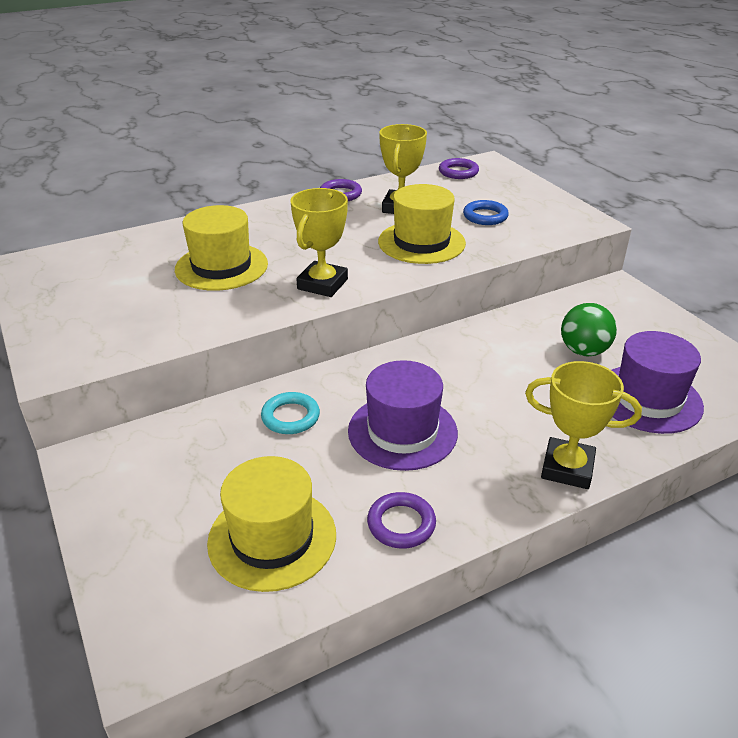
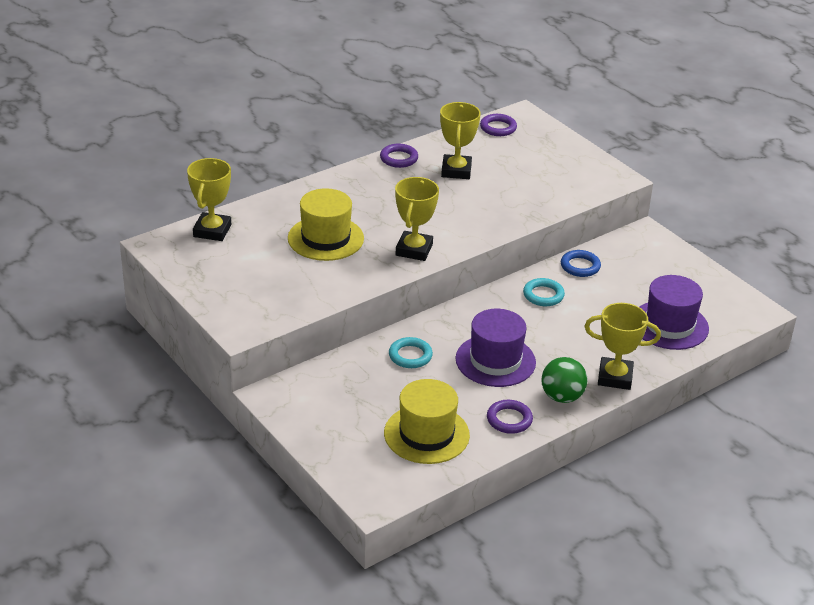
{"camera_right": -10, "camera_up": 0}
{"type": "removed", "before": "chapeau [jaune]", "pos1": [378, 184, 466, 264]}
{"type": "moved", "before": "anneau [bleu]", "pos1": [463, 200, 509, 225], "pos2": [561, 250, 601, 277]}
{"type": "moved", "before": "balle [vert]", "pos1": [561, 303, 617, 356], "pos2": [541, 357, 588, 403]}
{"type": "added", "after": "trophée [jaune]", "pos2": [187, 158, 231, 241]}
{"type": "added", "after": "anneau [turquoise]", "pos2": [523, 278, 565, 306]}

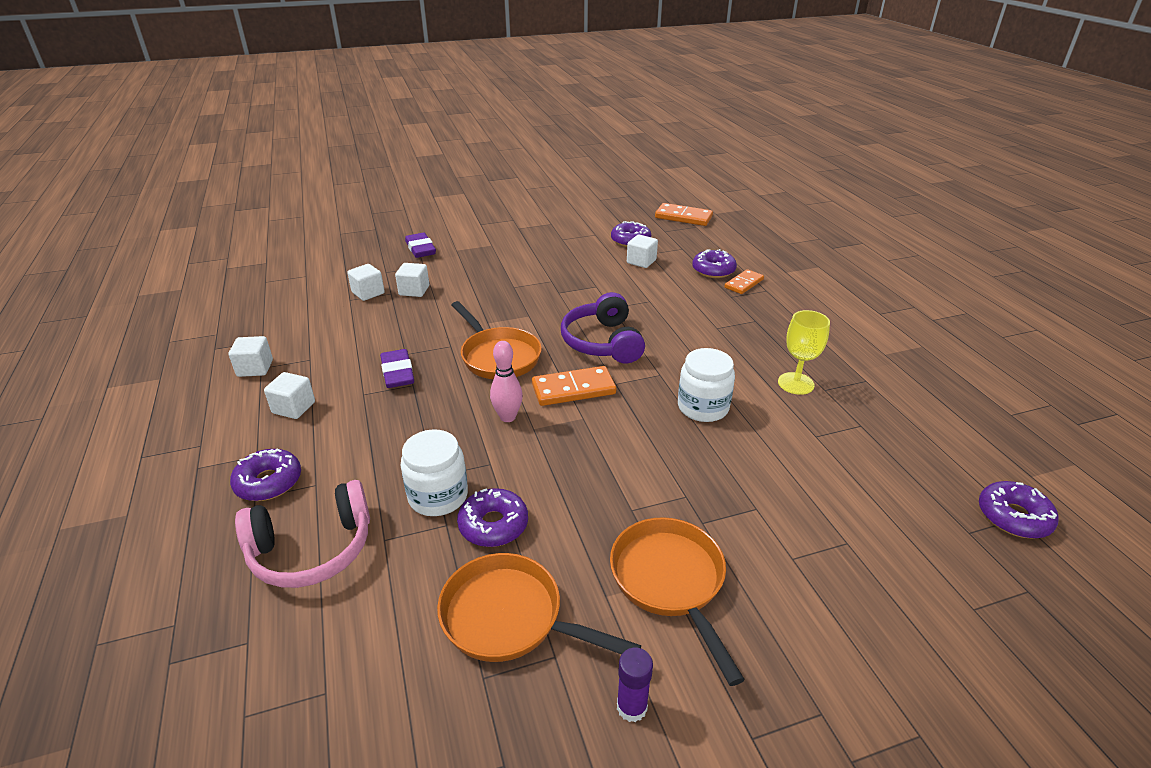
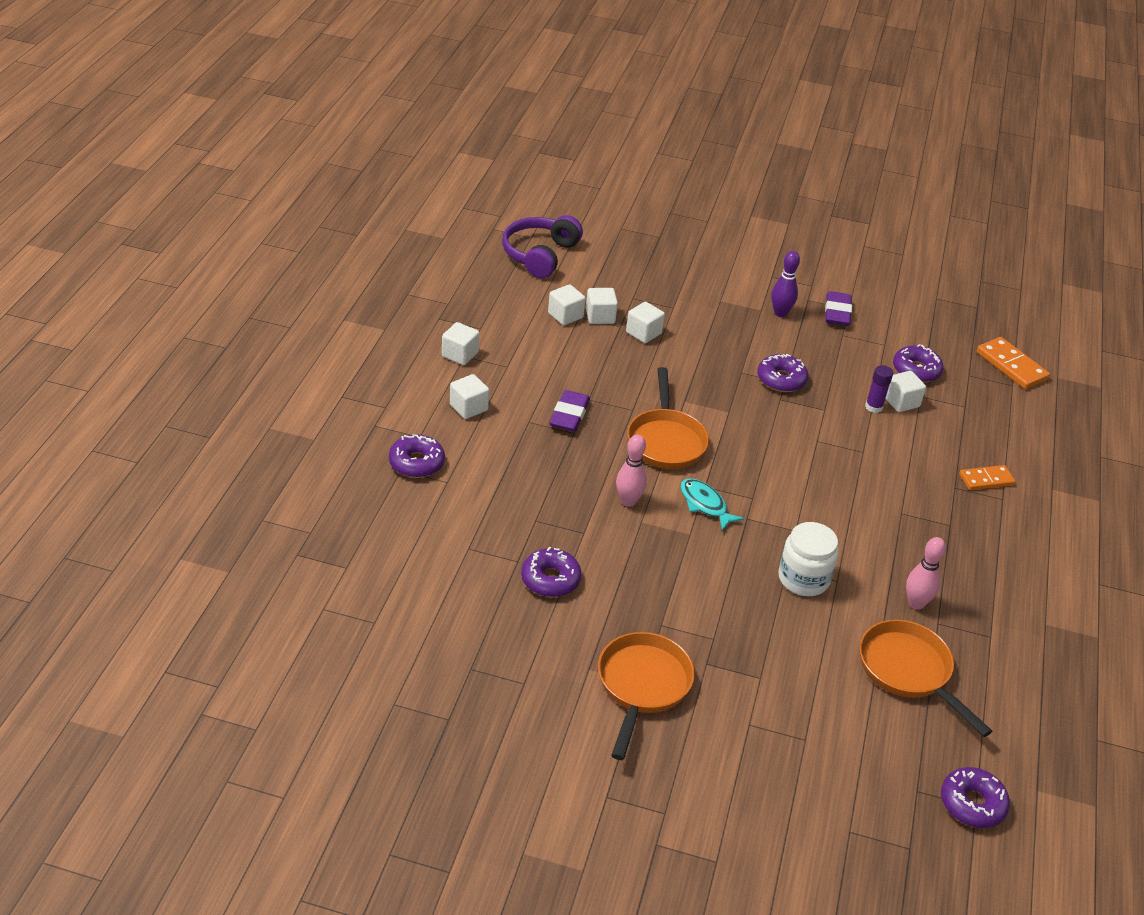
{"camera_right": 30, "camera_up": 5}
{"type": "moved", "before": "gomme [violet]", "pos1": [405, 233, 436, 258], "pos2": [825, 291, 852, 326]}
{"type": "moved", "before": "beignet [violet]", "pos1": [692, 249, 737, 278], "pos2": [757, 354, 809, 392]}
{"type": "moved", "before": "casque audio [violet]", "pos1": [561, 292, 645, 363], "pos2": [502, 215, 583, 278]}
{"type": "replaced", "before": "verre à pied [jaune]", "after": "quille [rose]", "pos1": [778, 310, 830, 395], "pos2": [906, 537, 946, 610]}
{"type": "replaced", "before": "domino [orange]", "after": "poisson [turquoise]", "pos1": [532, 366, 616, 406], "pos2": [680, 478, 744, 531]}
{"type": "removed", "before": "bocal [blanc]", "pos1": [400, 429, 468, 516]}
{"type": "removed", "before": "casque audio [rose]", "pos1": [235, 480, 370, 588]}
{"type": "moved", "before": "poêle [orange]", "pos1": [437, 553, 641, 662], "pos2": [859, 619, 992, 737]}
{"type": "moved", "before": "bâton de colle [violet]", "pos1": [617, 648, 653, 722], "pos2": [865, 365, 893, 413]}
{"type": "added", "after": "quille [violet]", "pos2": [771, 251, 800, 317]}
{"type": "added", "after": "cube [blanc]", "pos2": [548, 284, 586, 325]}

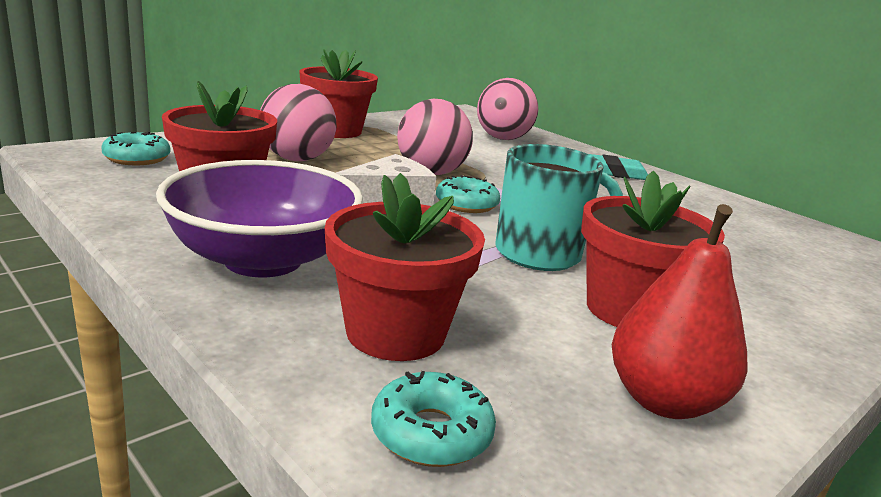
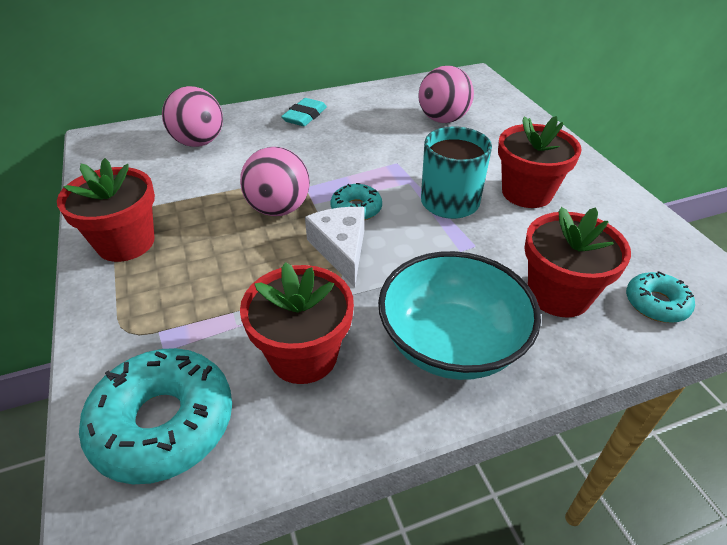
{"camera_right": -65, "camera_up": 20}
{"type": "moved", "before": "balle [rose]", "pos1": [260, 84, 337, 161], "pos2": [418, 66, 474, 123]}
{"type": "resized", "before": "beignet [turquoise]", "pos1": [101, 132, 171, 166], "pos2": [79, 348, 232, 484], "scale": 1.87}
{"type": "recoloured", "before": "bol [violet]", "after": "bol [turquoise]", "pos1": [156, 160, 363, 277], "pos2": [378, 251, 541, 380]}
{"type": "removed", "before": "poire [rouge]", "pos1": [612, 204, 748, 419]}

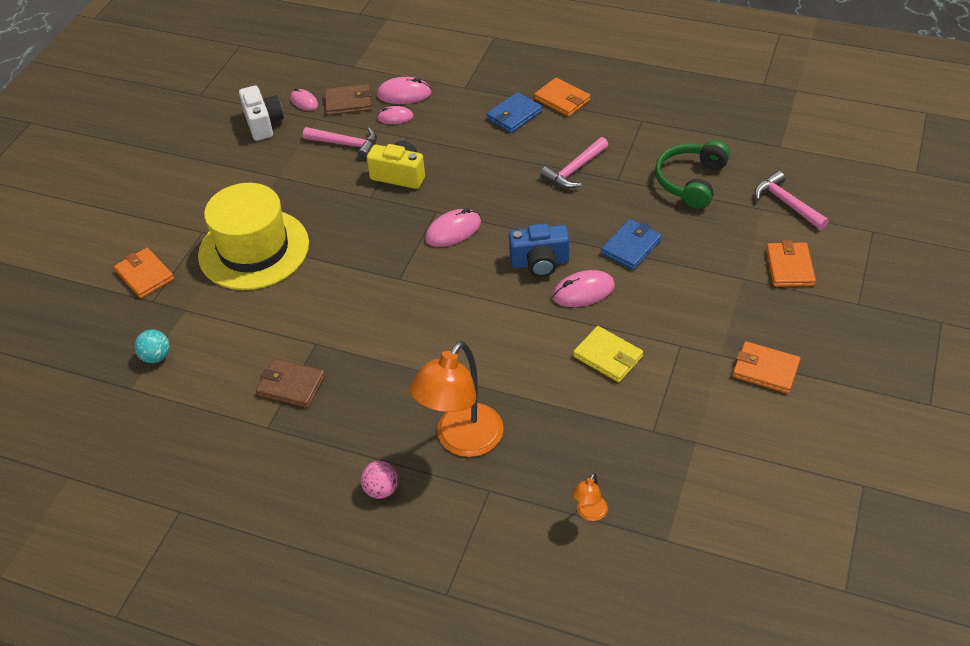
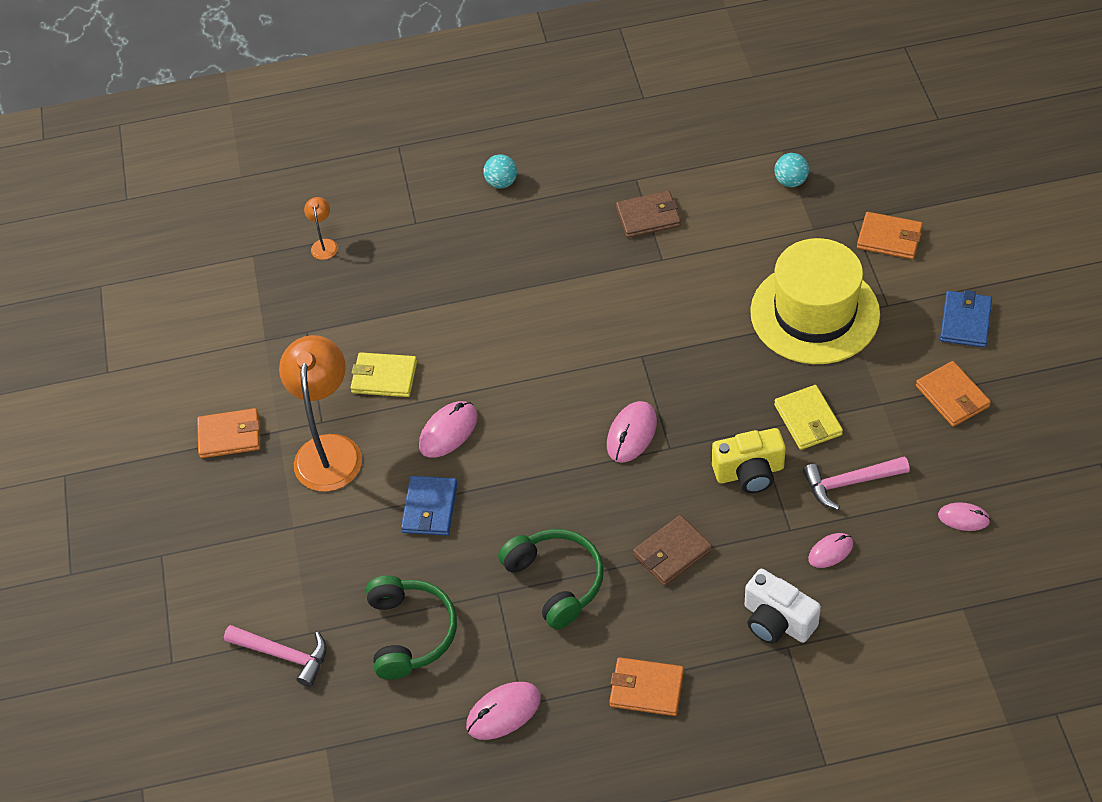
{"camera_right": 150, "camera_up": 5}
{"type": "moved", "before": "souris [rose]", "pos1": [377, 77, 432, 104], "pos2": [466, 682, 541, 740]}
{"type": "moved", "before": "portefeuille [marron]", "pos1": [325, 84, 372, 115], "pos2": [633, 515, 712, 586]}
{"type": "moved", "before": "appareil photo [blanc]", "pos1": [239, 86, 284, 141], "pos2": [745, 569, 821, 644]}
{"type": "moved", "before": "portefeuille [bleu]", "pos1": [486, 92, 542, 133], "pos2": [940, 290, 992, 347]}
{"type": "replaced", "before": "marteau [rose]", "after": "casque audio [vert]", "pos1": [540, 137, 608, 189], "pos2": [498, 529, 604, 629]}
{"type": "removed", "before": "appareil photo [bleu]", "pos1": [509, 224, 570, 277]}
{"type": "moved", "before": "portefeuille [orange]", "pos1": [766, 240, 816, 287], "pos2": [916, 361, 991, 427]}
{"type": "moved", "before": "lampe [orange]", "pos1": [409, 341, 504, 457], "pos2": [279, 335, 362, 492]}
{"type": "recoloured", "before": "balle [rose]", "after": "balle [turquoise]", "pos1": [360, 461, 398, 499], "pos2": [483, 154, 517, 189]}
{"type": "added", "after": "portefeuille [jaune]", "pos2": [774, 385, 843, 450]}

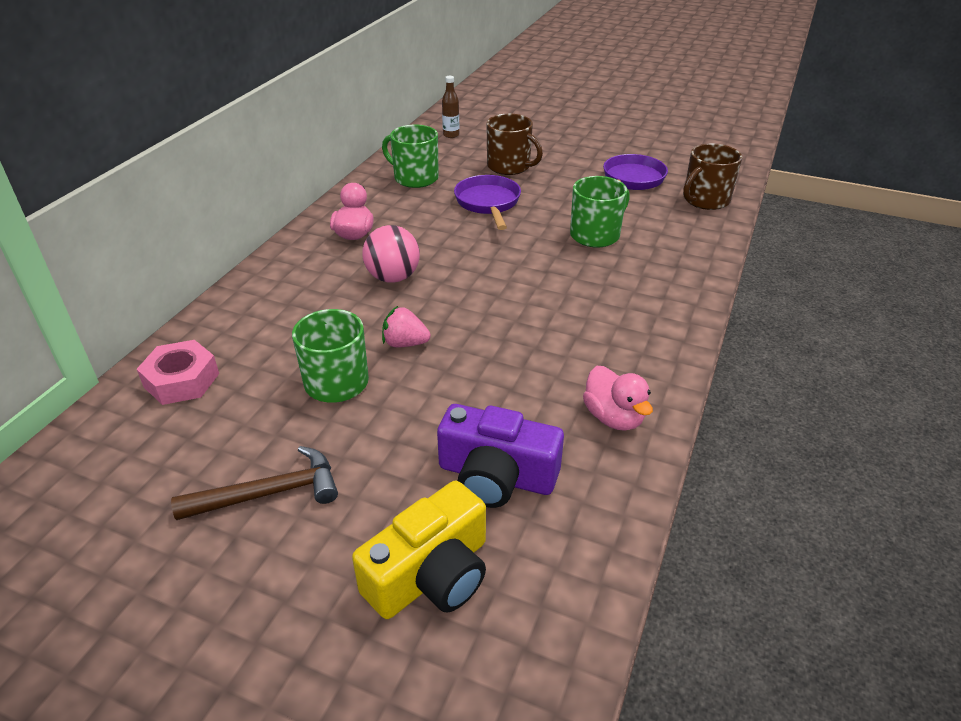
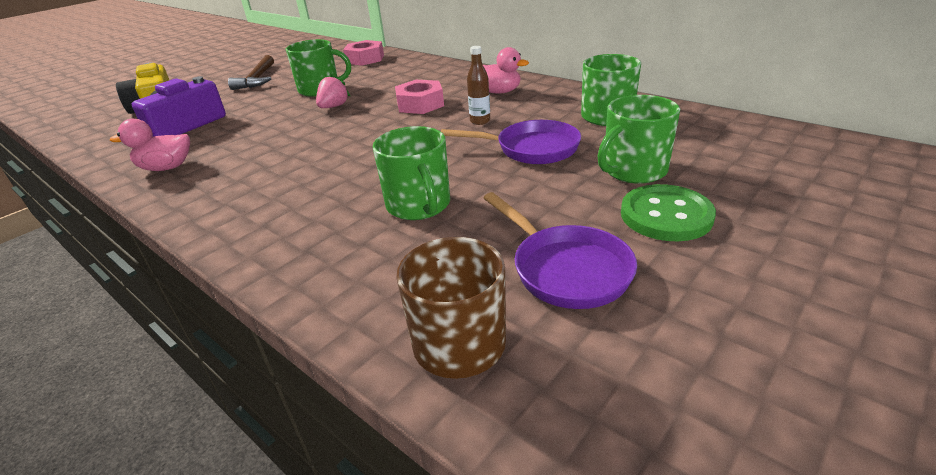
{"camera_right": 110, "camera_up": -5}
{"type": "moved", "before": "bouteille [marron]", "pos1": [442, 76, 459, 138], "pos2": [467, 46, 490, 125]}
{"type": "recoloured", "before": "tasse [marron]", "after": "tasse [vert]", "pos1": [486, 113, 543, 175], "pos2": [597, 95, 680, 184]}
{"type": "replaced", "before": "balle [rose]", "after": "écrou [rose]", "pos1": [362, 225, 420, 283], "pos2": [395, 80, 444, 114]}
{"type": "added", "after": "bouton [vert]", "pos2": [621, 184, 716, 241]}

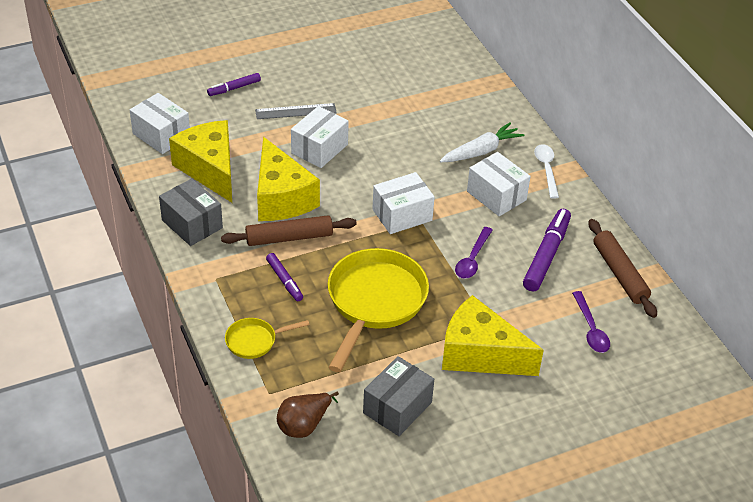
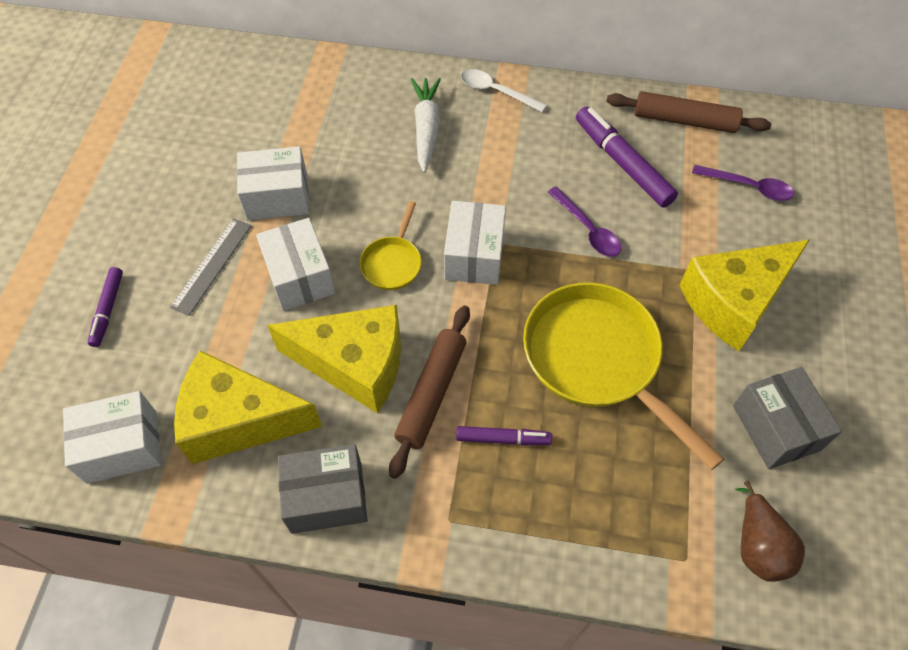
{"camera_right": -55, "camera_up": 15}
{"type": "moved", "before": "boîte [blanc]", "pos1": [467, 152, 531, 216], "pos2": [237, 146, 309, 220]}
{"type": "moved", "before": "poêle [jaune]", "pos1": [225, 318, 310, 359], "pos2": [360, 201, 422, 290]}

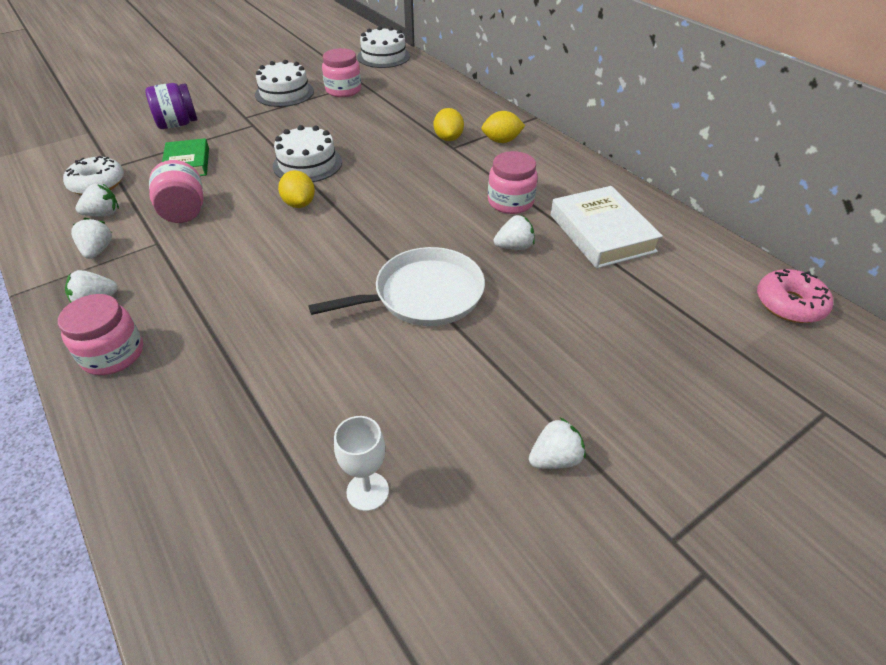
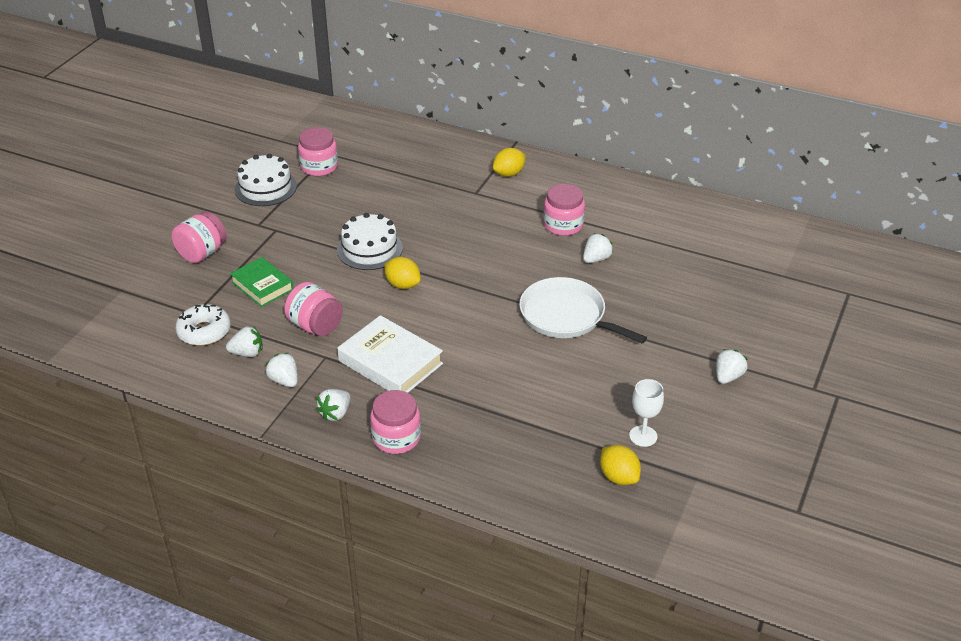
{"camera_right": -30, "camera_up": -5}
{"type": "removed", "before": "gâteau [blanc]", "pos1": [357, 26, 410, 68]}
{"type": "recoloured", "before": "bocal [violet]", "after": "bocal [rose]", "pos1": [145, 83, 198, 129], "pos2": [171, 211, 227, 263]}
{"type": "moved", "before": "citron [jaune]", "pos1": [434, 108, 464, 141], "pos2": [600, 445, 641, 485]}
{"type": "turned", "before": "fraise [blanc]", "pos1": [75, 184, 119, 217], "pos2": [226, 326, 262, 357], "turn": 45}
{"type": "moved", "before": "livre [blanc]", "pos1": [551, 186, 663, 268], "pos2": [337, 315, 443, 393]}
{"type": "turned", "before": "poêle [blanc]", "pos1": [308, 247, 485, 326], "pos2": [519, 277, 647, 344], "turn": -90}
{"type": "removed", "before": "beignet [rose]", "pos1": [757, 269, 833, 323]}

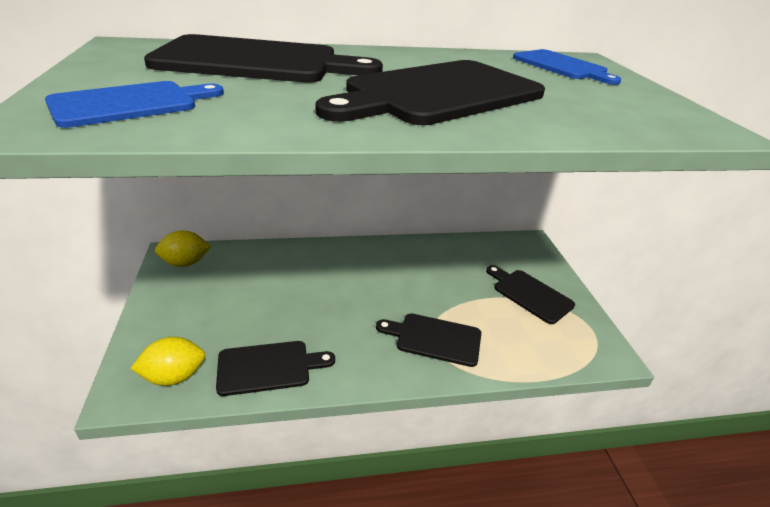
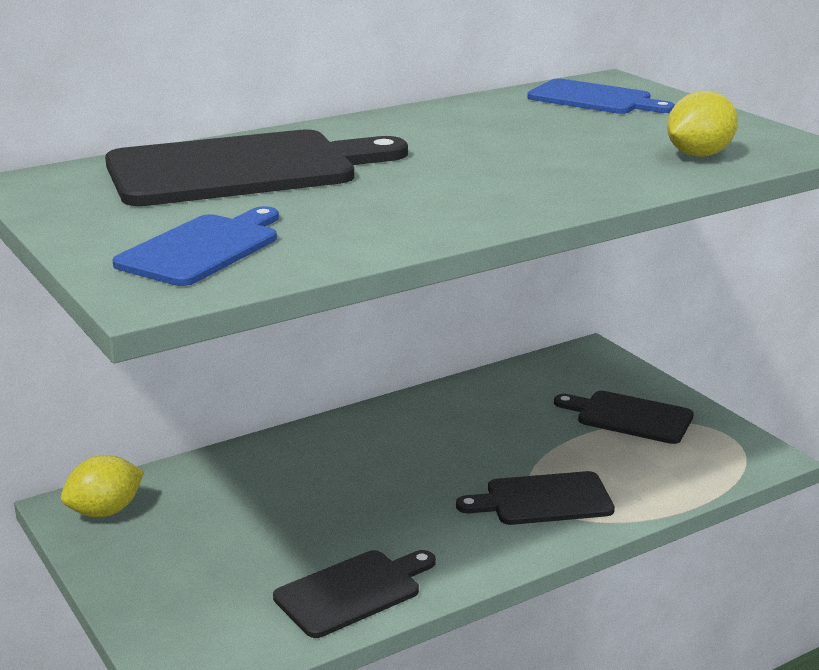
{"camera_right": -20, "camera_up": -10}
{"type": "removed", "before": "planche à découper [noir]", "pos1": [316, 60, 545, 125]}
{"type": "moved", "before": "citron [jaune]", "pos1": [130, 337, 205, 386], "pos2": [667, 91, 738, 157]}

